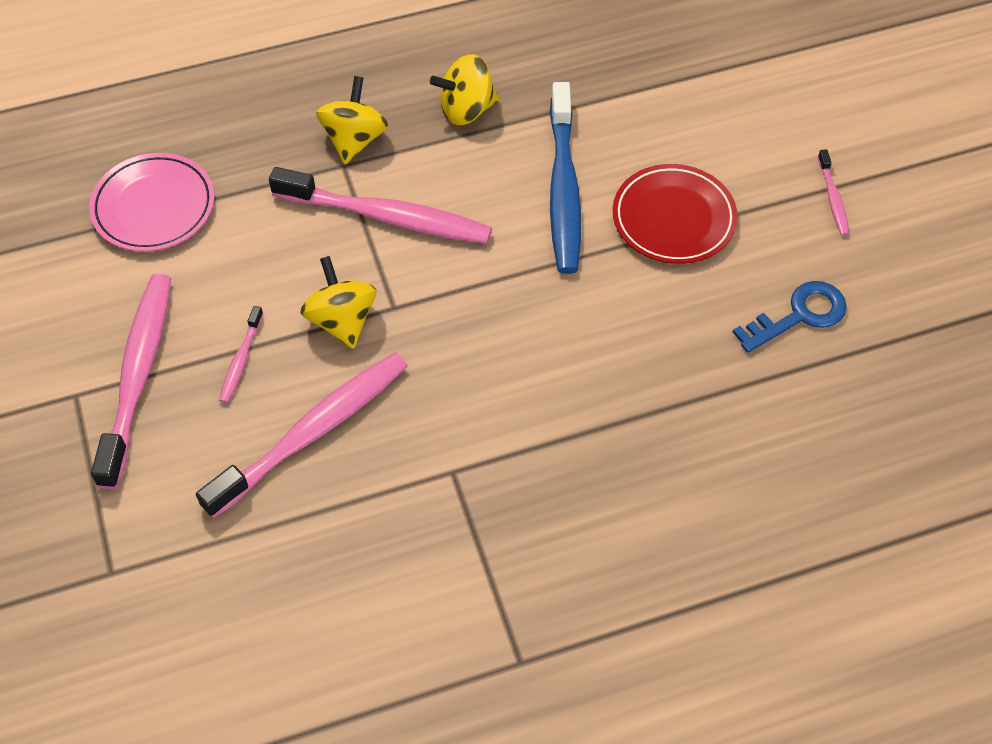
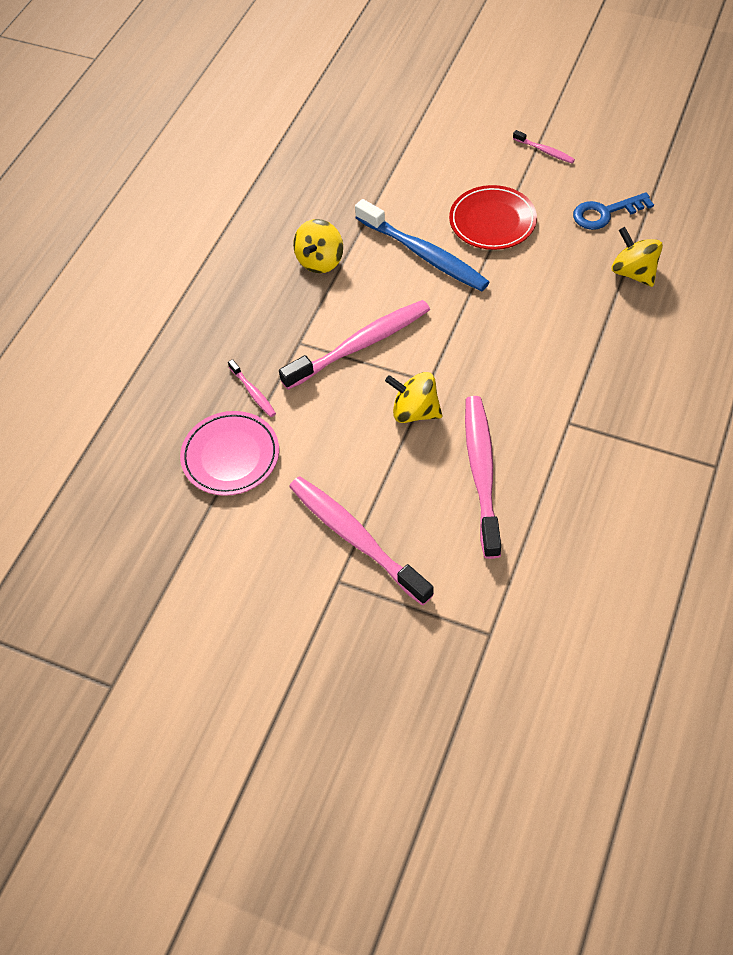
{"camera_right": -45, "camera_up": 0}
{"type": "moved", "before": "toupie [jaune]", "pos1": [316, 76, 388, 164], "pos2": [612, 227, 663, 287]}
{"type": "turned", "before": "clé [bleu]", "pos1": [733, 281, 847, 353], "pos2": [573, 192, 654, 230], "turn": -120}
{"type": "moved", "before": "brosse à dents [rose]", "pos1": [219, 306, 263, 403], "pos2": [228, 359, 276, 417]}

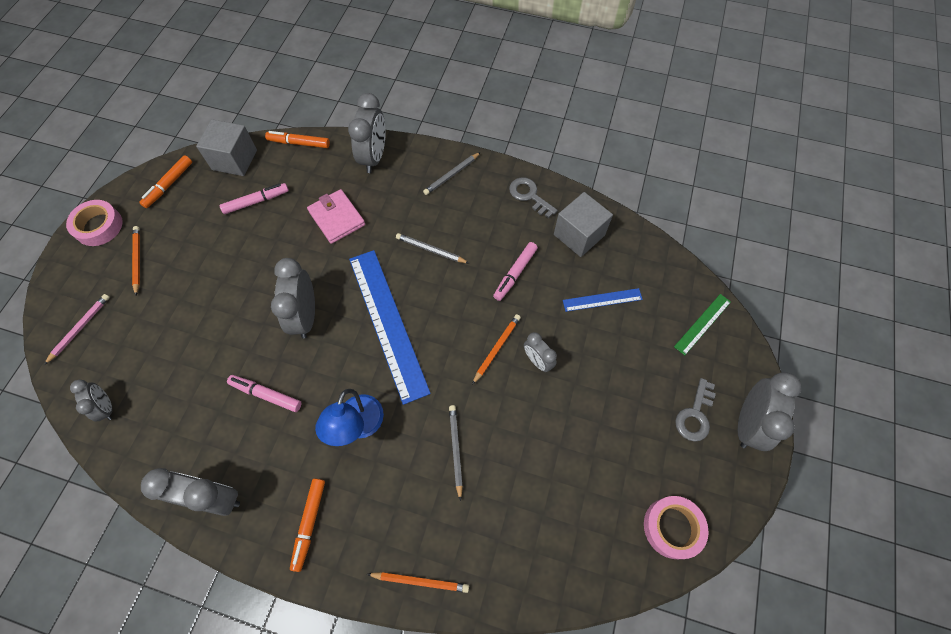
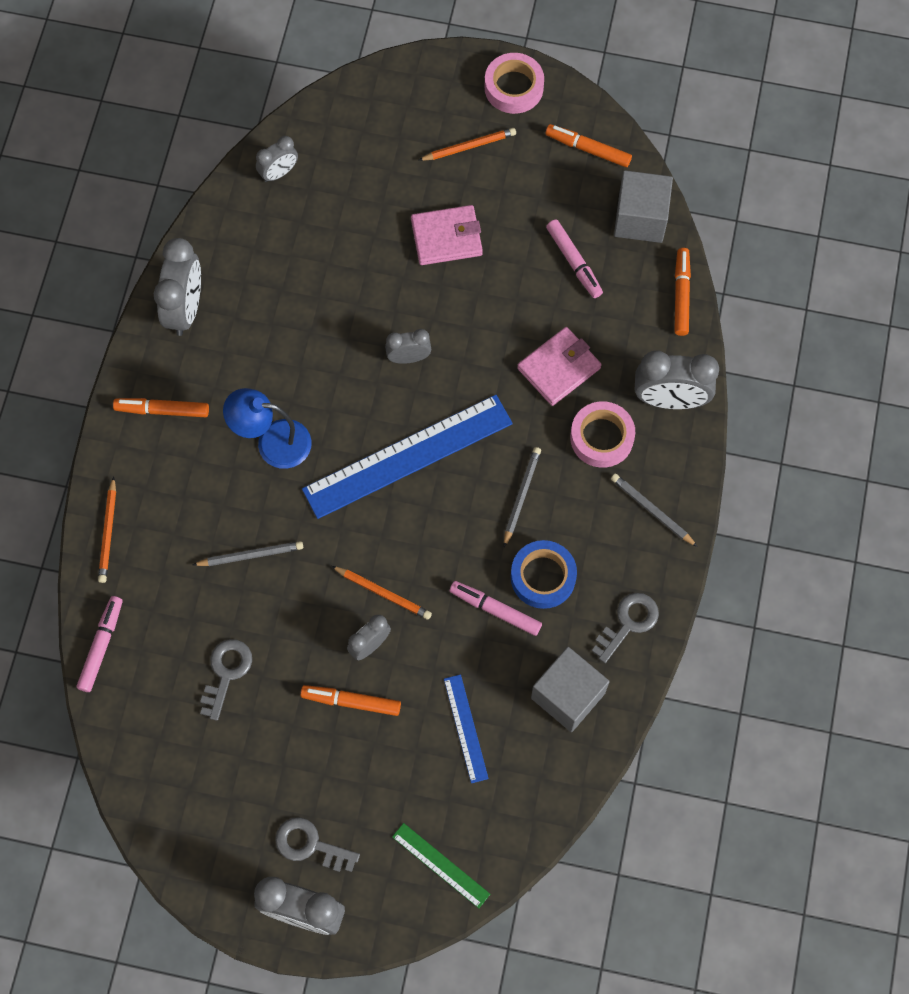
{"camera_right": 85, "camera_up": 5}
{"type": "resized", "before": "réveil [gris]", "pos1": [271, 258, 315, 339], "pos2": [385, 329, 431, 364], "scale": 0.57}
{"type": "removed", "before": "crayon [rose]", "pos1": [44, 294, 110, 365]}
{"type": "moved", "before": "feutre [rose]", "pos1": [227, 375, 302, 412], "pos2": [77, 596, 123, 692]}
{"type": "moved", "before": "ruban adhésif [rose]", "pos1": [644, 496, 709, 559], "pos2": [570, 401, 635, 468]}
{"type": "added", "after": "portefeuille [rose]", "pos2": [411, 205, 483, 265]}
{"type": "added", "after": "ruban adhésif [bleu]", "pos2": [511, 540, 577, 609]}
{"type": "added", "after": "clé [gris]", "pos2": [200, 639, 252, 721]}
{"type": "added", "after": "feutre [orange]", "pos2": [300, 685, 401, 716]}

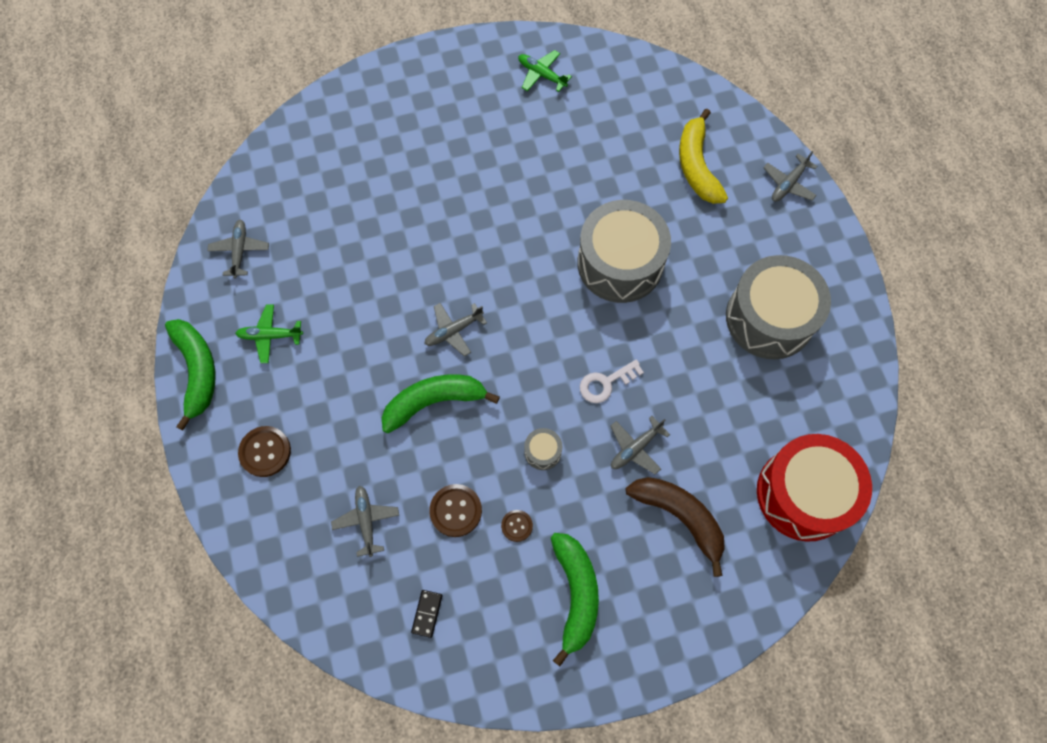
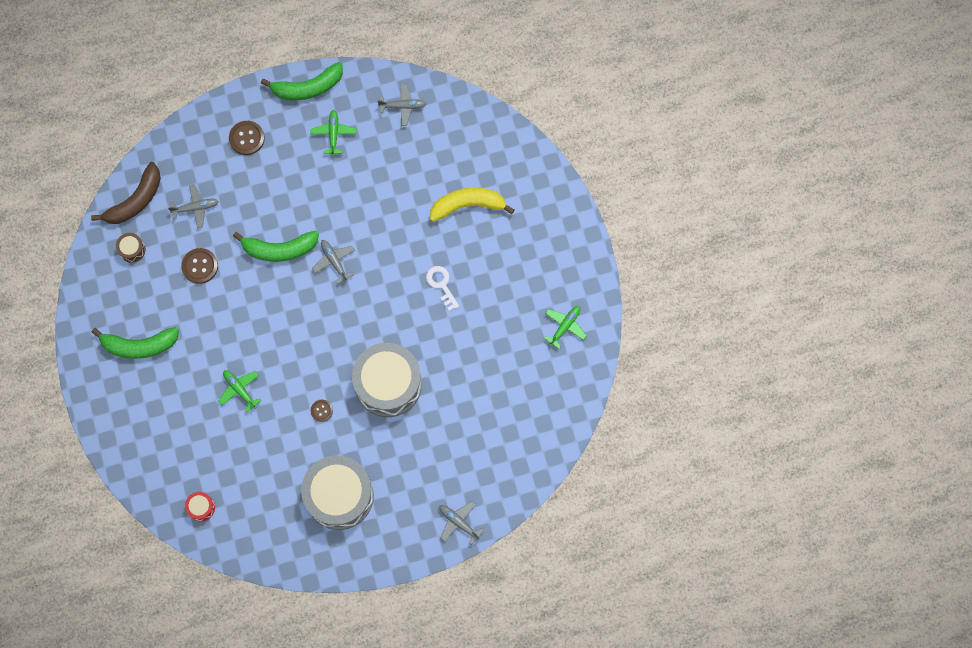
{"camera_right": 90, "camera_up": 5}
{"type": "moved", "before": "banane [jaune]", "pos1": [679, 108, 728, 204], "pos2": [430, 188, 514, 222]}
{"type": "moved", "before": "clé [blanc]", "pos1": [580, 359, 644, 403], "pos2": [426, 266, 459, 311]}
{"type": "turned", "before": "banane [vert]", "pos1": [382, 374, 500, 433], "pos2": [233, 231, 319, 262], "turn": 105}
{"type": "recoloured", "before": "avion [gris]", "after": "avion [vert]", "pos1": [610, 416, 670, 474], "pos2": [219, 370, 262, 412]}
{"type": "removed", "before": "tambour [gris]", "pos1": [524, 428, 562, 470]}
{"type": "resized", "before": "tambour [rouge]", "pos1": [757, 434, 872, 542], "pos2": [185, 492, 215, 521], "scale": 0.4}
{"type": "moved", "before": "banane [marron]", "pos1": [626, 477, 725, 577], "pos2": [91, 162, 161, 224]}
{"type": "moved", "before": "bouton [marron]", "pos1": [501, 510, 533, 542], "pos2": [311, 400, 333, 422]}
{"type": "replaced", "before": "domino [noir]", "after": "tambour [marron]", "pos1": [411, 590, 442, 638], "pos2": [116, 233, 145, 263]}

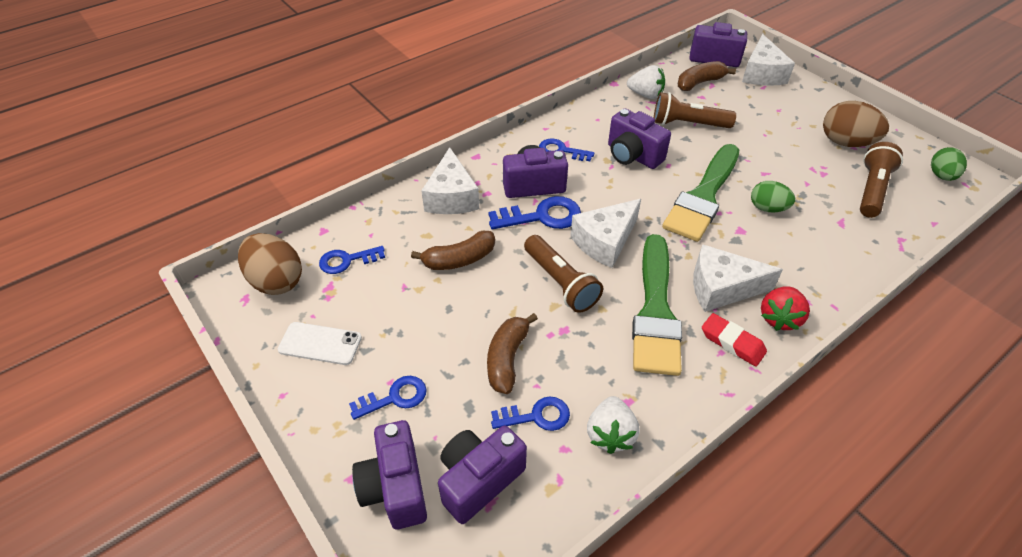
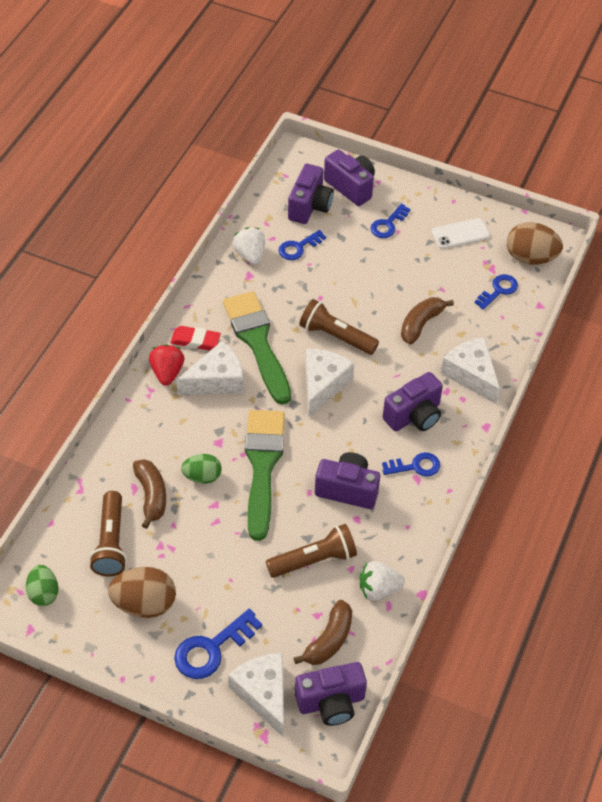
{"camera_right": 150, "camera_up": 5}
{"type": "moved", "before": "clé [bleu]", "pos1": [489, 196, 581, 229], "pos2": [174, 609, 262, 679]}
{"type": "moved", "before": "banane [marron]", "pos1": [487, 313, 538, 394], "pos2": [133, 459, 166, 529]}

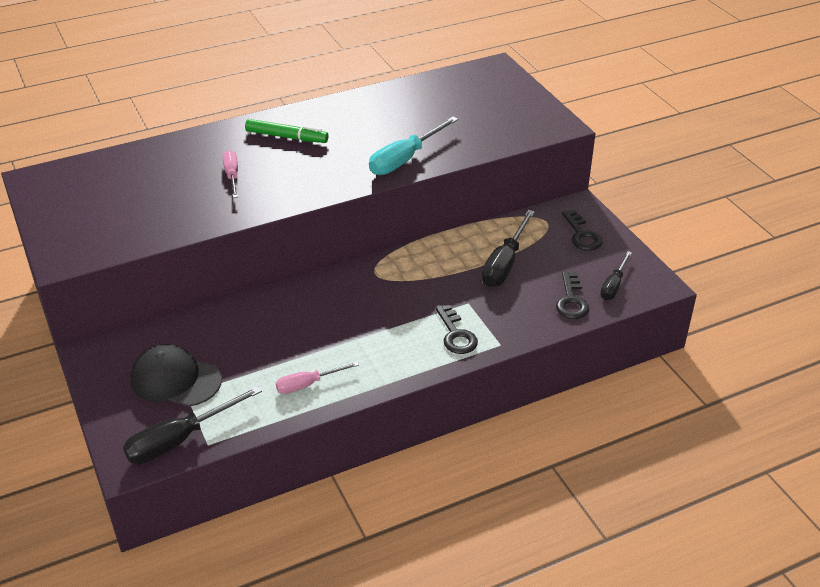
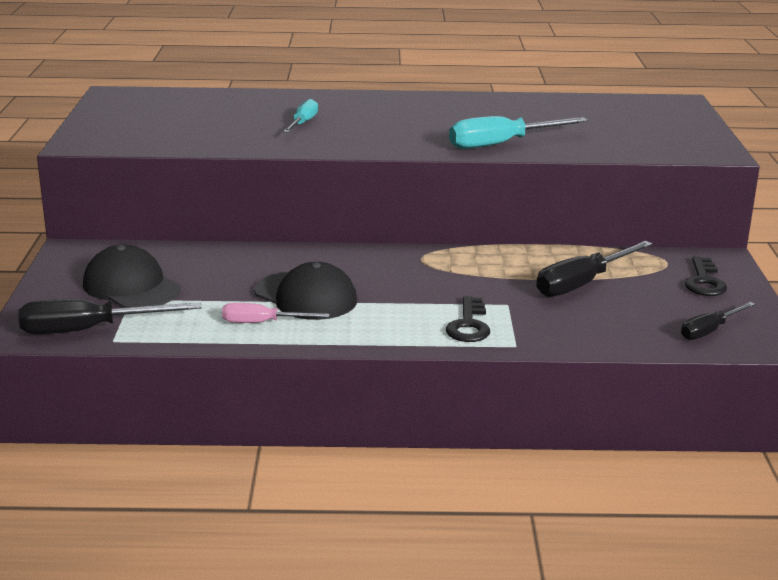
{"camera_right": 25, "camera_up": -15}
{"type": "removed", "before": "feutre [vert]", "pos1": [245, 119, 329, 143]}
{"type": "recoloured", "before": "tournevis [rose]", "after": "tournevis [turquoise]", "pos1": [223, 150, 238, 198], "pos2": [283, 99, 318, 133]}
{"type": "removed", "before": "clé [noir]", "pos1": [556, 272, 589, 319]}
{"type": "added", "after": "casquette [noir]", "pos2": [254, 262, 357, 320]}

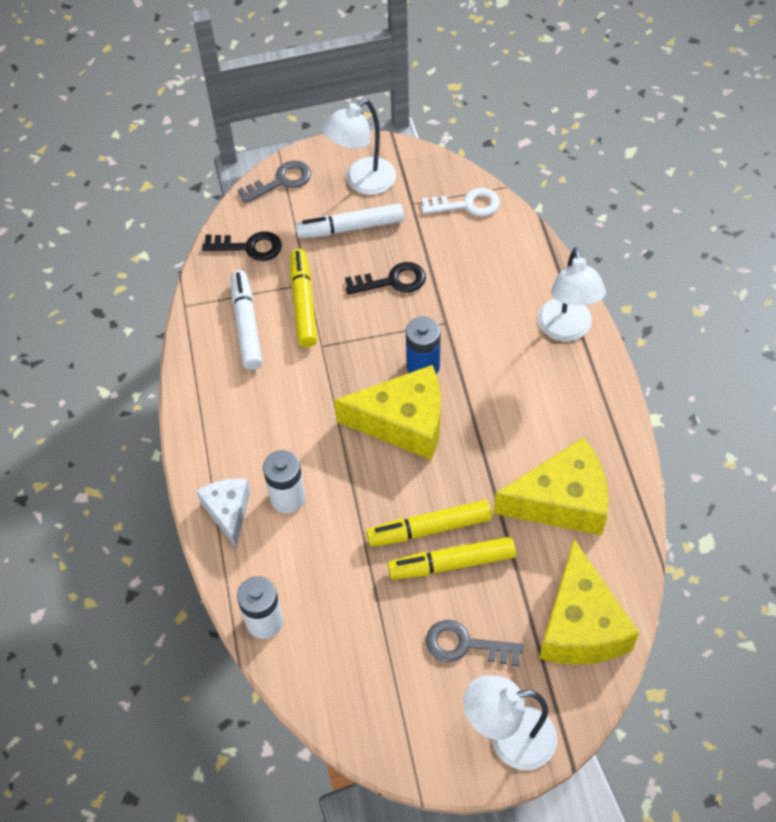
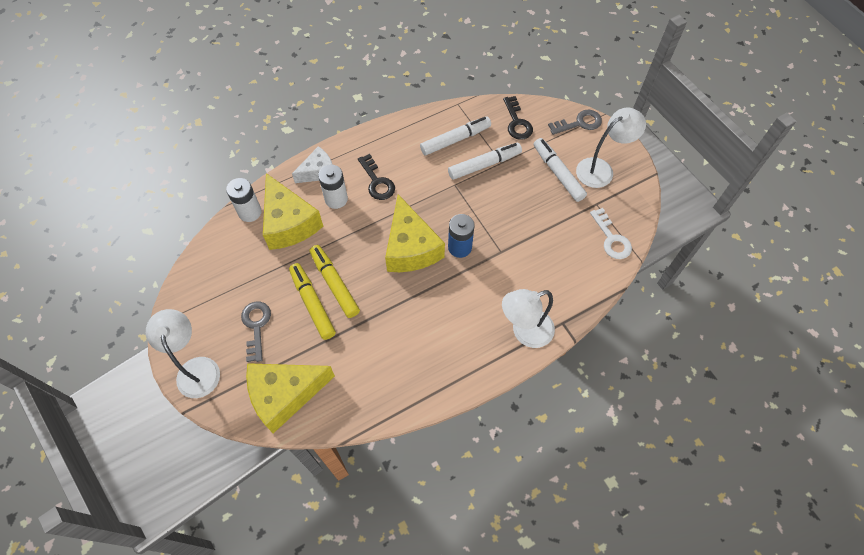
{"camera_right": 70, "camera_up": 5}
{"type": "turned", "before": "lampe [blanc]", "pos1": [323, 99, 396, 195], "pos2": [576, 108, 646, 188], "turn": 120}
{"type": "turned", "before": "clé [gris]", "pos1": [237, 160, 311, 204], "pos2": [548, 110, 602, 135], "turn": -60}
{"type": "recoloured", "before": "feutre [jaune]", "after": "feutre [blanc]", "pos1": [290, 249, 317, 347], "pos2": [448, 143, 522, 180]}
{"type": "moved", "before": "clé [noir]", "pos1": [345, 262, 426, 295], "pos2": [358, 154, 395, 200]}
{"type": "moved", "before": "fromage [jaune]", "pos1": [493, 437, 609, 535], "pos2": [263, 173, 323, 250]}

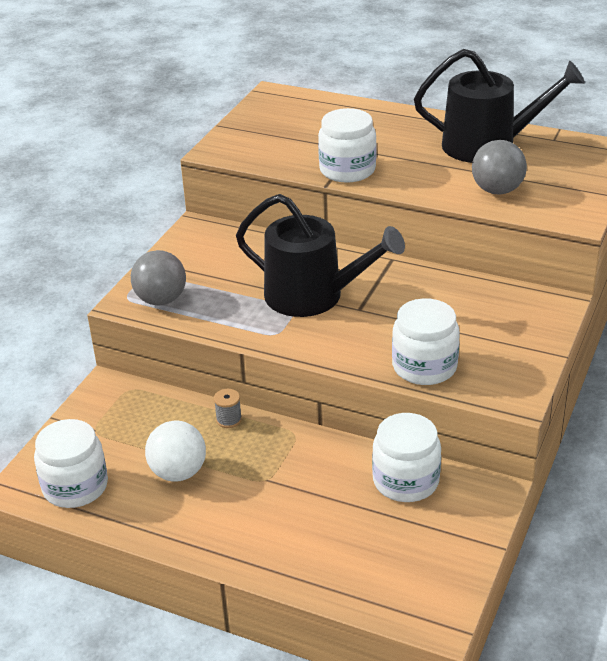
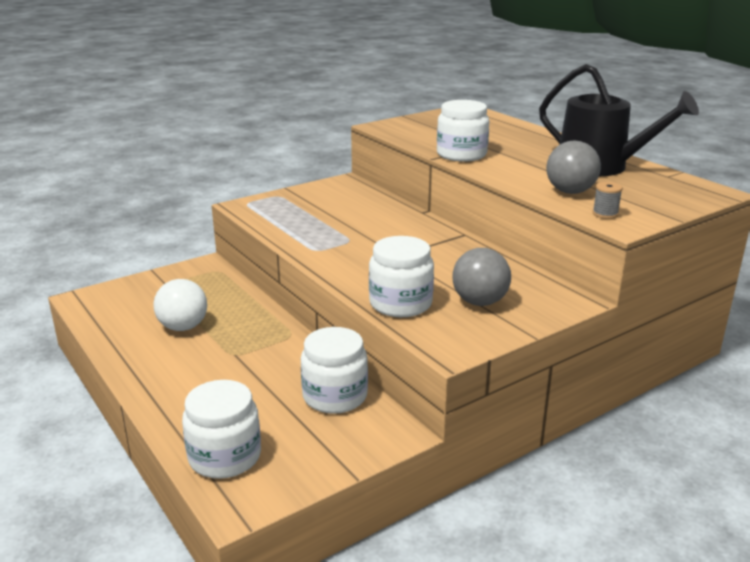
{"camera_right": 30, "camera_up": -10}
{"type": "removed", "before": "arrosoir [noir]", "pos1": [236, 194, 405, 317]}
{"type": "moved", "before": "balle [gris]", "pos1": [131, 250, 186, 306], "pos2": [452, 248, 511, 306]}
{"type": "moved", "before": "bobine [gris]", "pos1": [214, 389, 242, 428], "pos2": [592, 182, 623, 219]}
{"type": "moved", "before": "bocal [blanc]", "pos1": [34, 419, 108, 508], "pos2": [182, 380, 261, 479]}

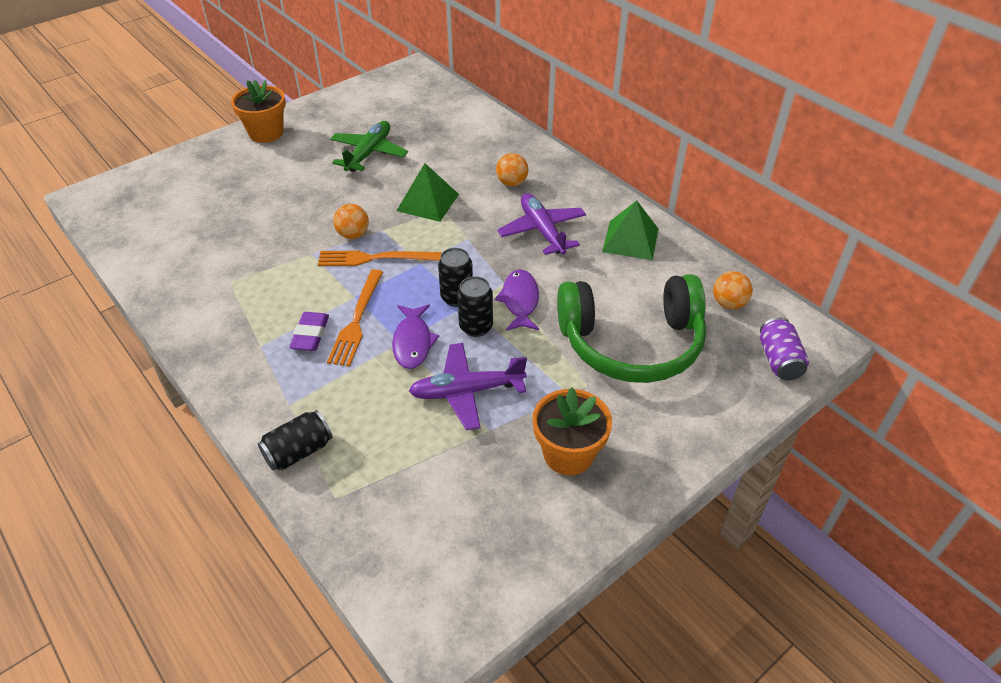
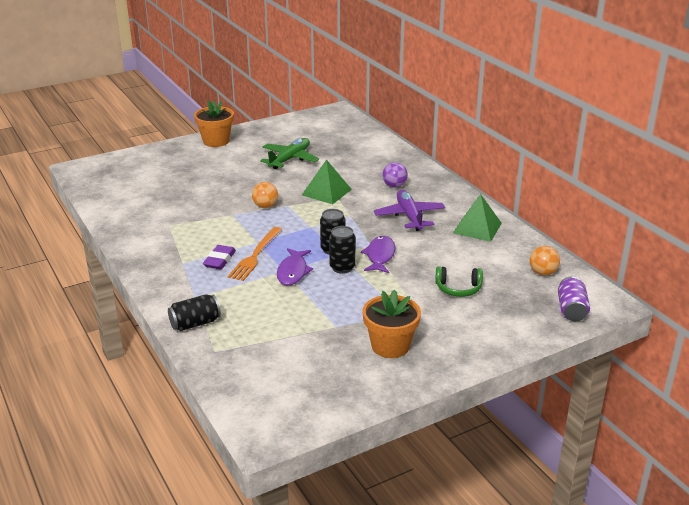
{"camera_right": 10, "camera_up": -15}
{"type": "recoloured", "before": "balle [orange]", "after": "balle [violet]", "pos1": [496, 153, 528, 186], "pos2": [382, 162, 408, 188]}
{"type": "removed", "before": "fourchette [orange]", "pos1": [318, 250, 442, 266]}
{"type": "resized", "before": "casque audio [vert]", "pos1": [557, 274, 706, 383], "pos2": [435, 266, 483, 297], "scale": 0.43}
{"type": "removed", "before": "avion [violet]", "pos1": [409, 343, 527, 430]}

